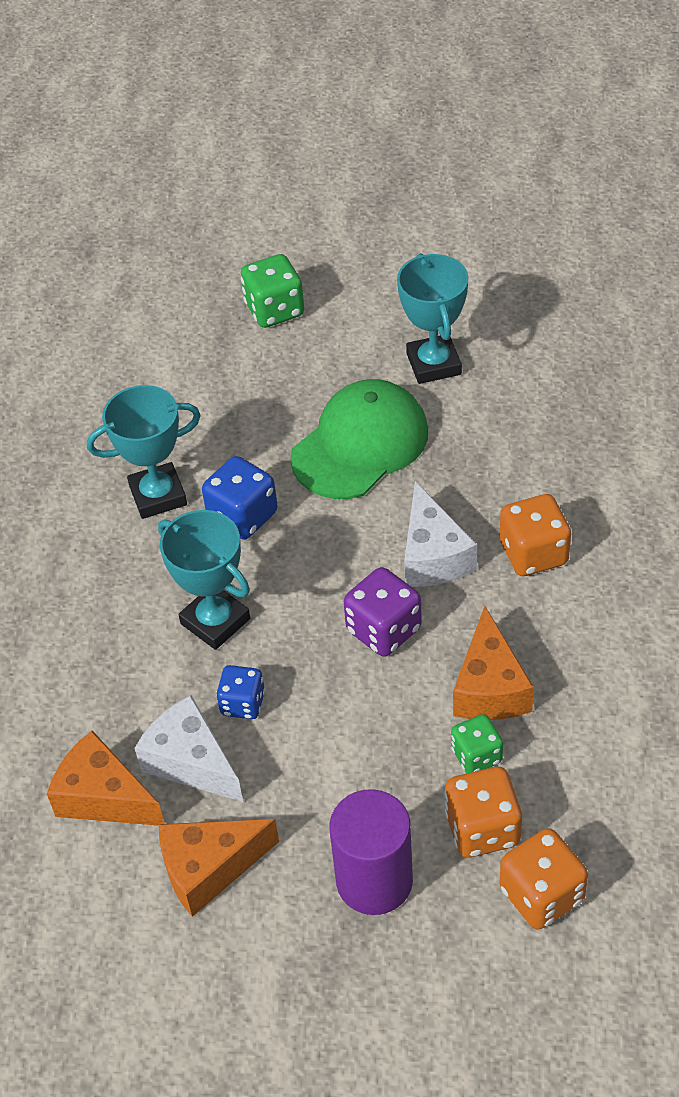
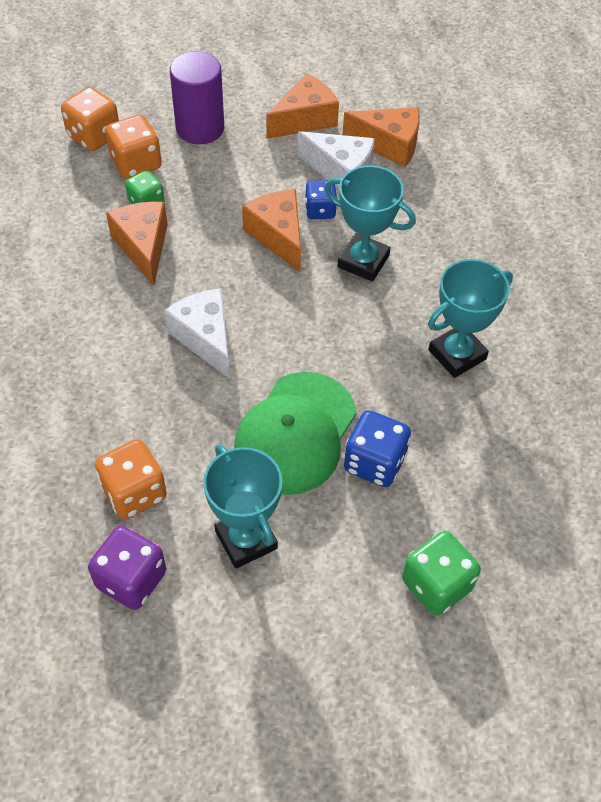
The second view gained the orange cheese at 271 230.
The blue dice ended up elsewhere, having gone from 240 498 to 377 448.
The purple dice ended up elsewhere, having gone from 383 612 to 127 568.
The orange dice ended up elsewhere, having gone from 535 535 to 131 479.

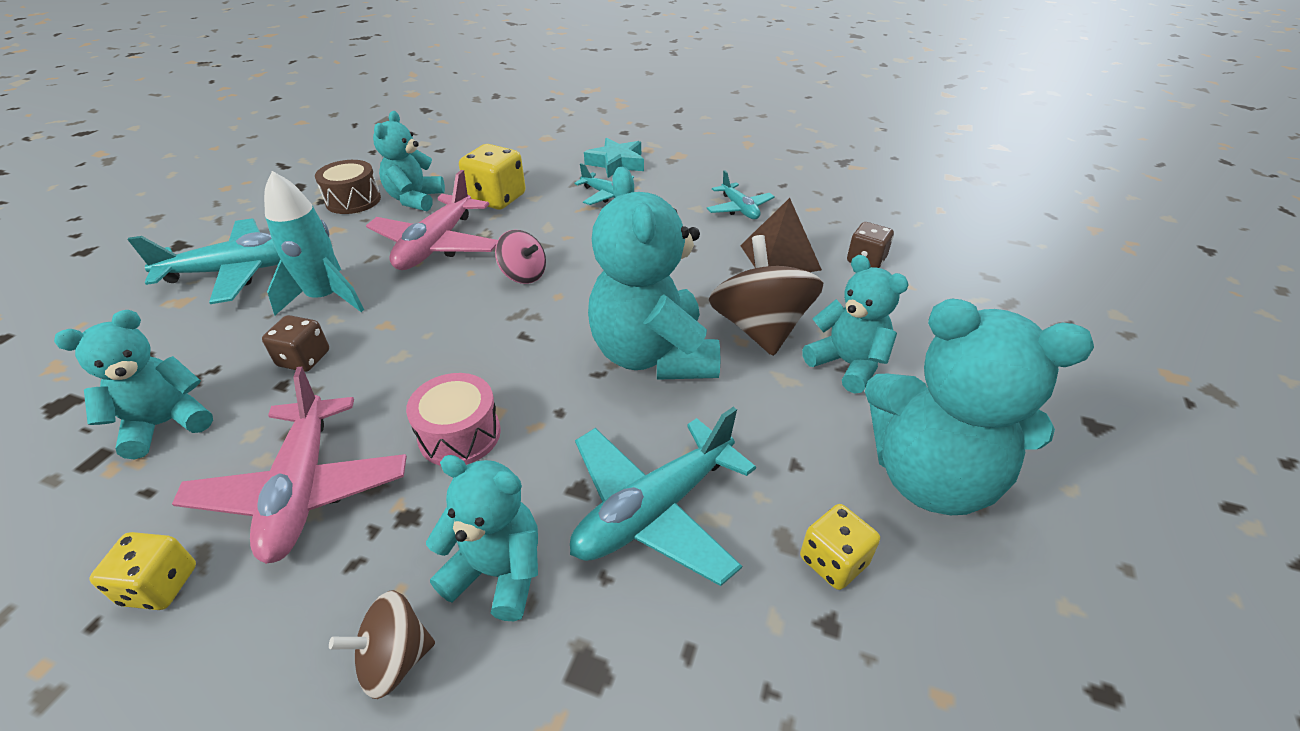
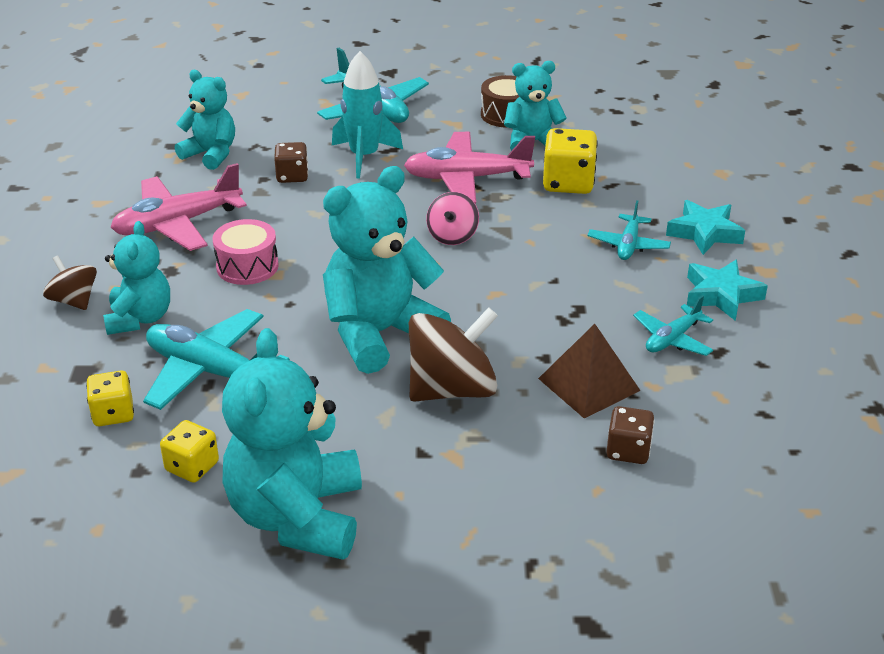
The second view lost the turquoise teddy bear at 855 324.
The second view gained the turquoise star at 727 290.
The yellow dice ended up elsewhere, having gone from 142 571 to 110 398.

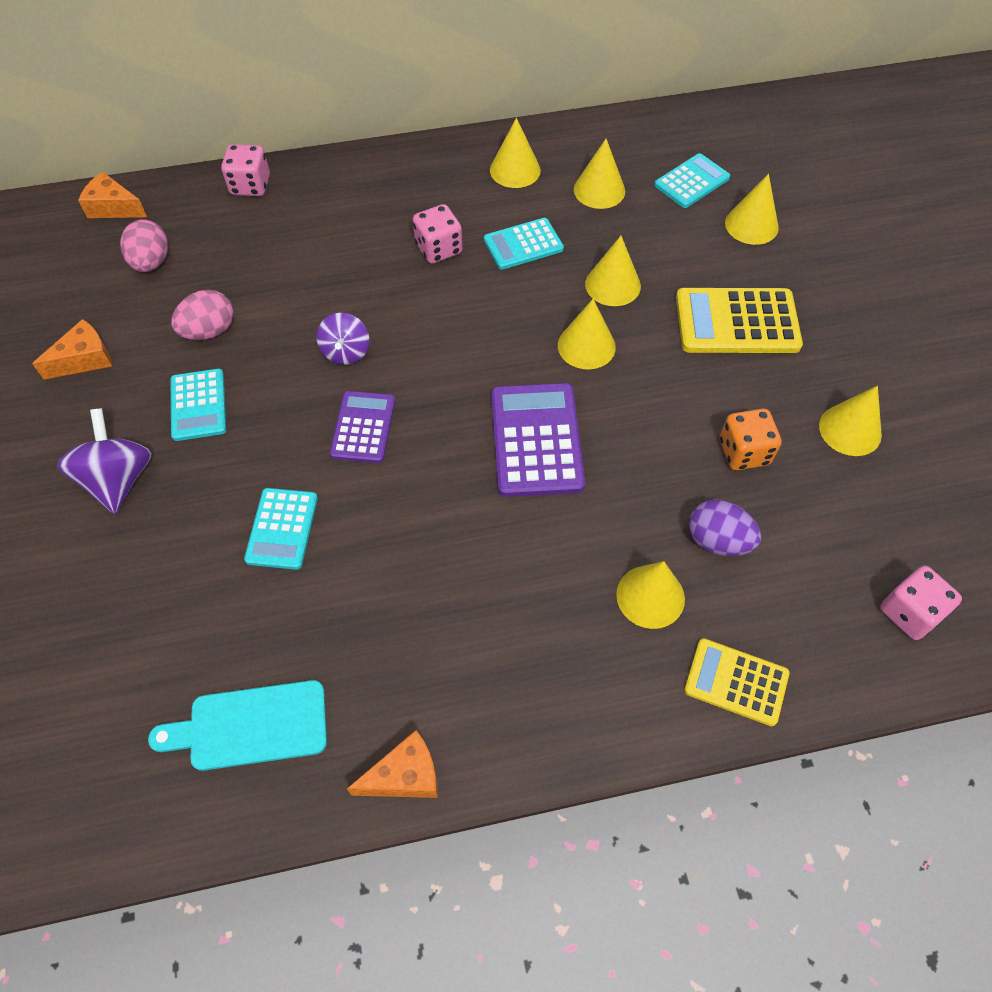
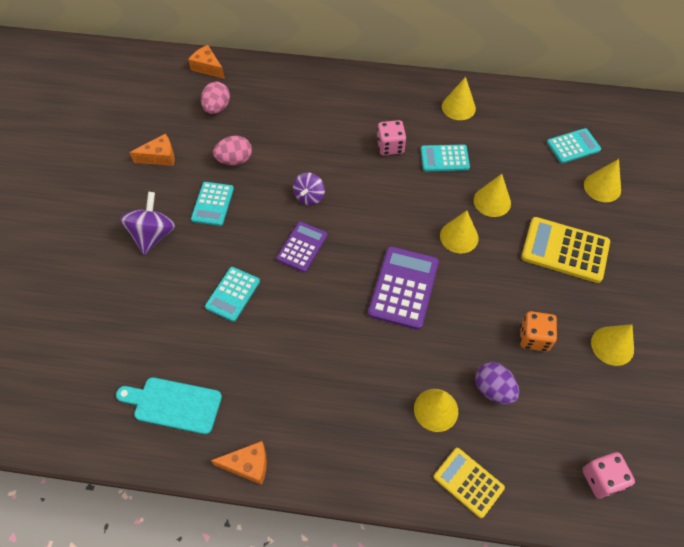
The second view lost the pink dice at 245 170.
The second view lost the yellow cone at 599 174.

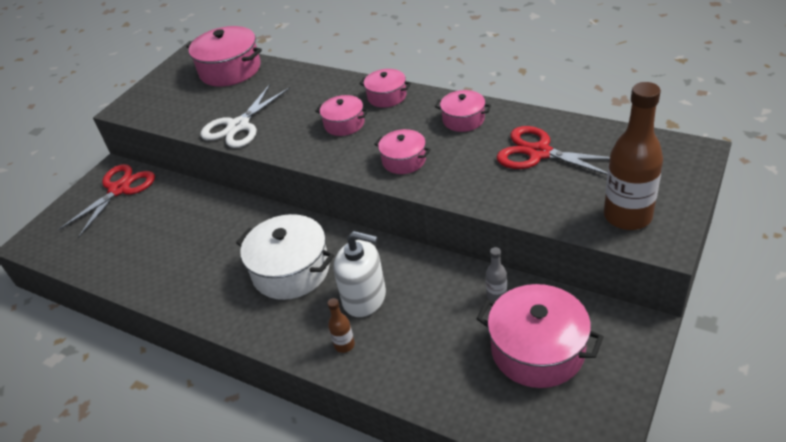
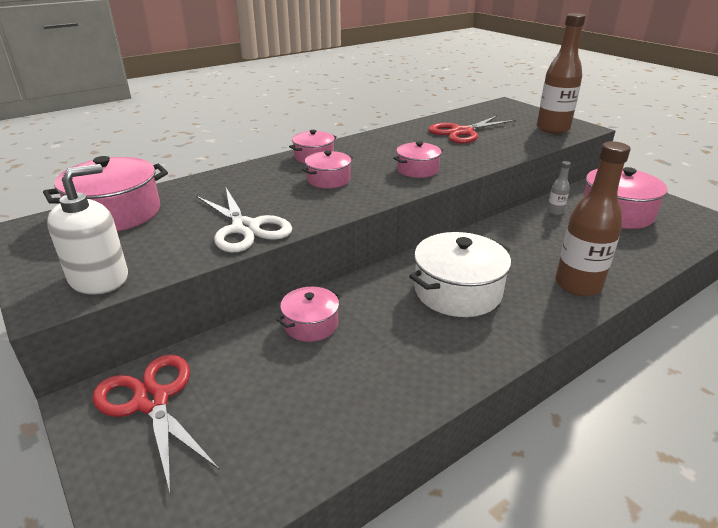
The white soap dispenser ended up elsewhere, having gone from 360 274 to 87 229.
The pink pot ended up elsewhere, having gone from 463 111 to 309 314.
The size of the brown bottle at 341 325 changed by a factor of 2.24.

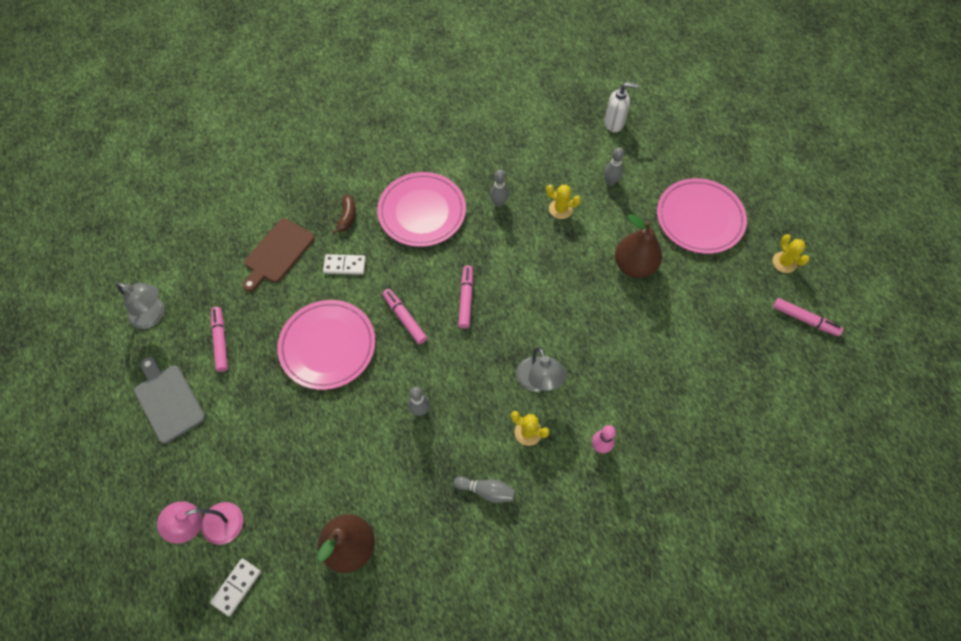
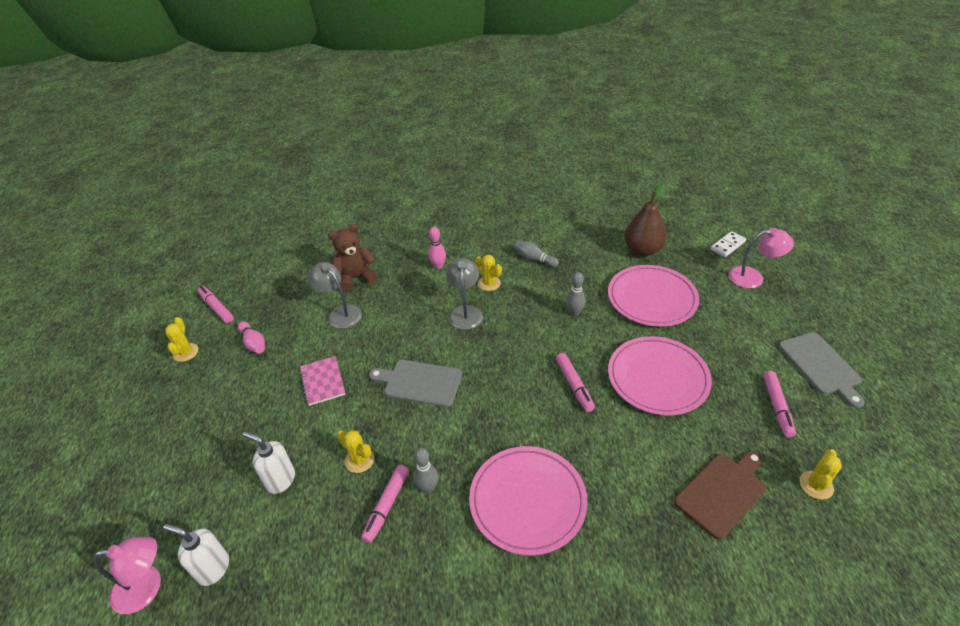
The second view lost the white domino at 344 264.
The second view lost the brown banana at 344 214.
The second view gained the pink lamp at 127 575.
The second view gained the pink bowling pin at 251 337.
The second view gained the brown teddy bear at 353 258.
The second view gained the grey cutting board at 415 383.
The second view gained the yellow cactus at 821 474.
The grey lamp ended up elsewhere, having gone from 140 305 to 335 295.
The pink marker ended up elsewhere, having gone from 465 297 to 385 504.
The pink plate ended up elsewhere, having gone from 702 216 to 653 296.
Where the grey bowling pin stood at 614 166, the white soap dispenser came to stand at 269 463.
Where the brown pear stood at 638 246, the pink notebook came to stand at 322 381.

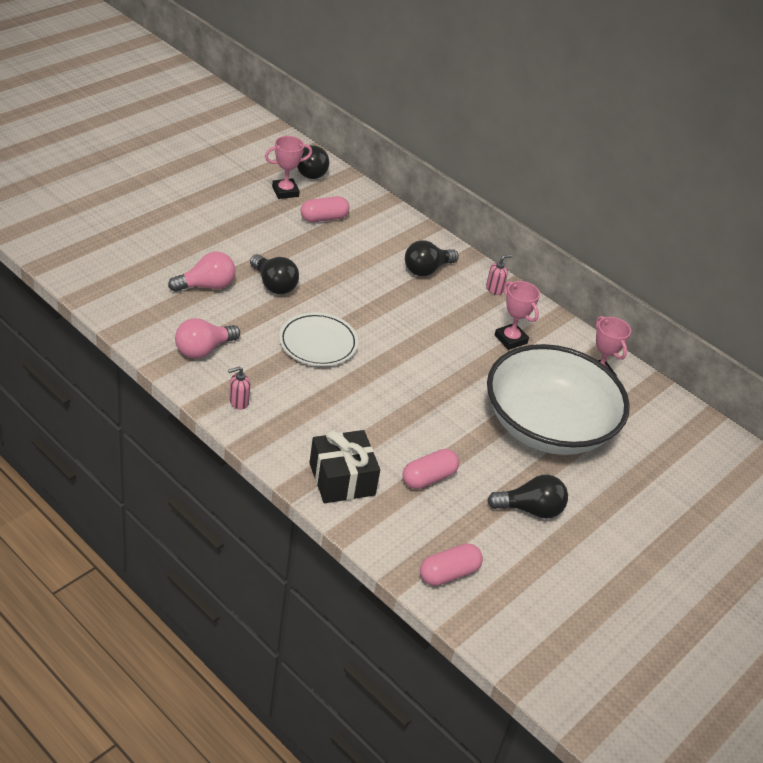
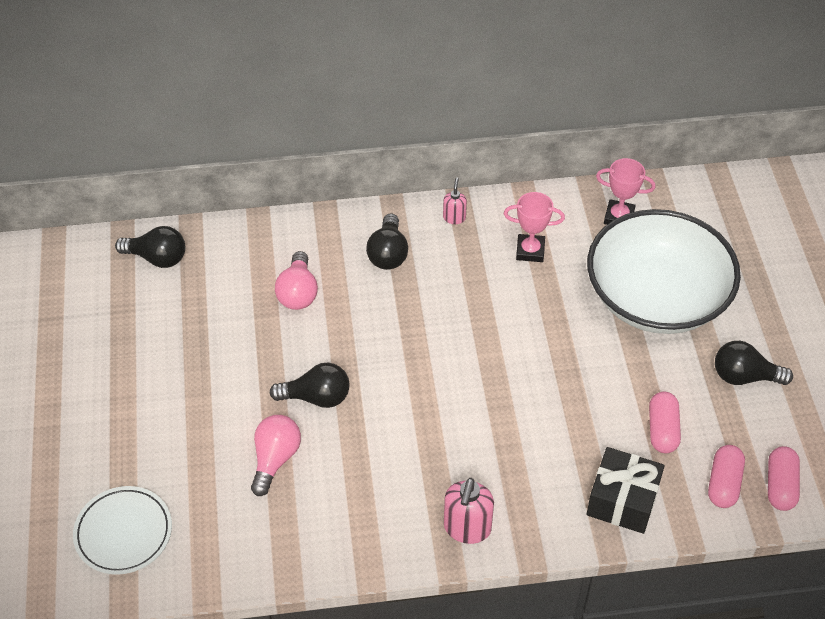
The second view lost the pink trophy at 288 167.
The pink light bulb ended up elsewhere, having gone from 207 338 to 296 280.
The white plate ended up elsewhere, having gone from 318 339 to 122 530.
The pink capsule ended up elsewhere, having gone from 325 209 to 726 476.
The black light bulb at 527 497 ended up facing another way, 120 degrees counterclockwise from before.
The size of the pink soap dispenser at 239 388 changed by a factor of 1.78.

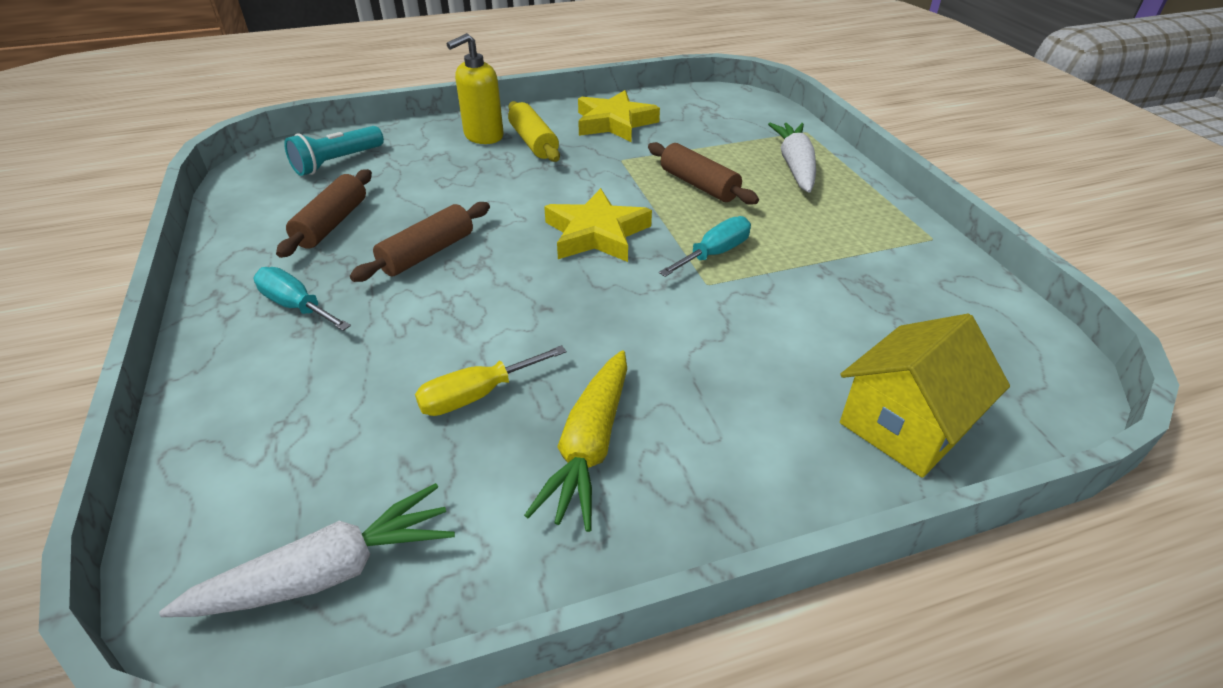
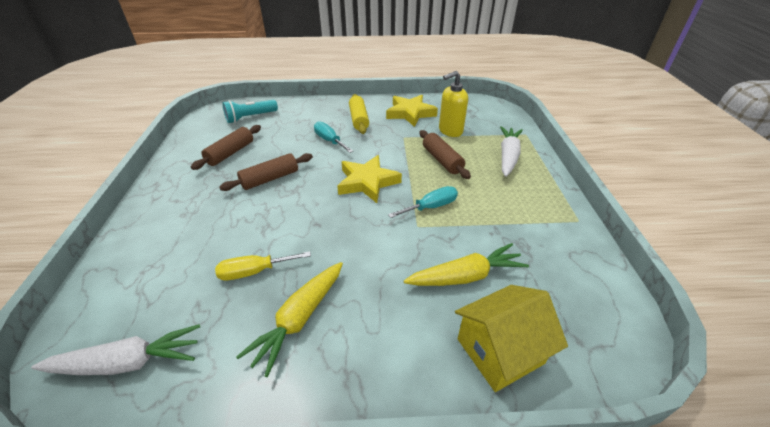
The second view gained the yellow carrot at 466 264.
The turquoise screwdriver ended up elsewhere, having gone from 302 299 to 333 137.
The yellow soap dispenser ended up elsewhere, having gone from 475 88 to 453 104.

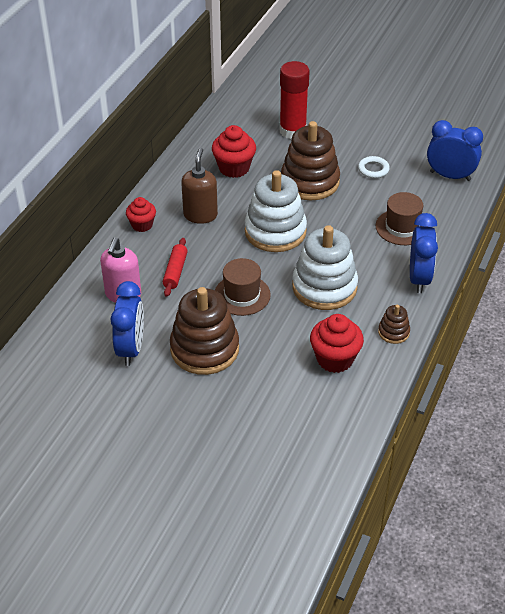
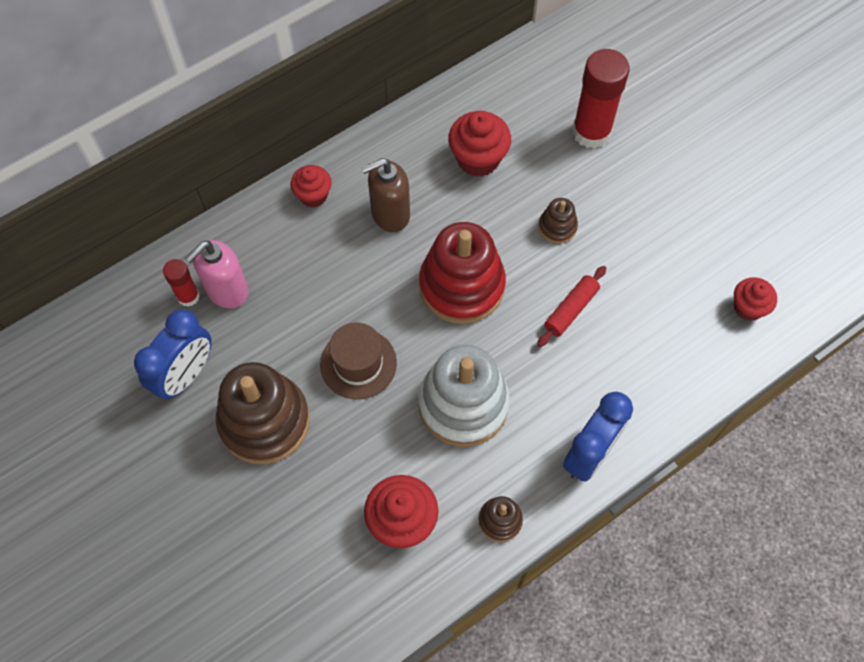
The second view lost the white ring at 374 167.
The second view lost the brown hat at 401 218.
The second view gained the red glue stick at 181 283.
The red rolling pin ended up elsewhere, having gone from 175 267 to 571 306.
Where the blue clock stood at 455 150, the red cupcake came to stand at 755 299.
What was the white stacking toy at 276 211 turned into the red stacking toy at 462 273.
The brown soap dispenser at 199 186 ended up facing another way, 150 degrees counterclockwise from before.
The size of the brown stacking toy at 310 160 changed by a factor of 0.46.

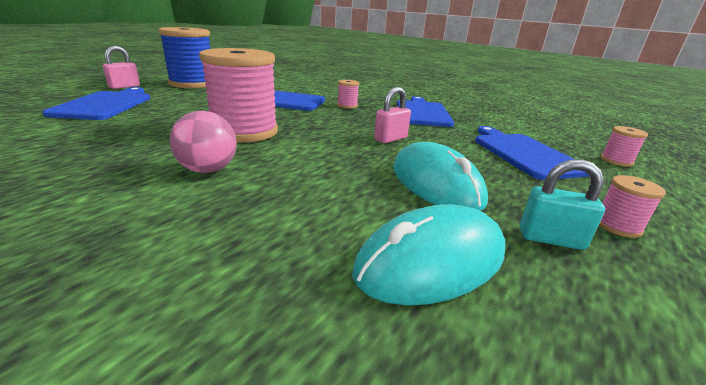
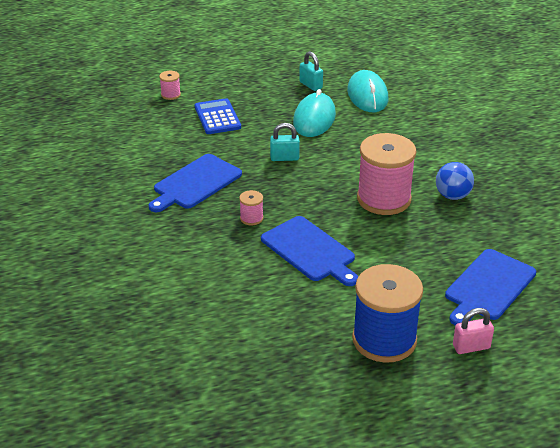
The second view lost the pink ball at 203 142.
The second view lost the pink spool at 632 206.
The second view gained the blue ball at 455 181.
Where the blue cutting board stood at 532 153, the blue calculator came to stand at 218 116.
What was the pink padlock at 392 115 turned into the turquoise padlock at 285 142.
The turquoise mouse at 428 255 ended up facing another way, 75 degrees clockwise from before.

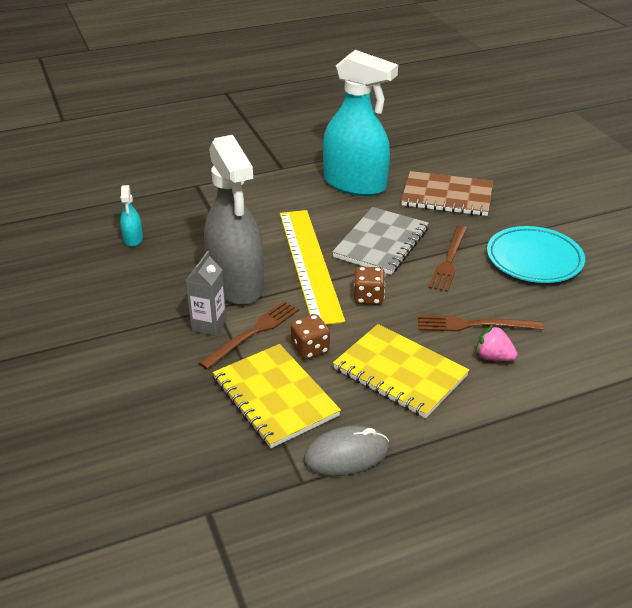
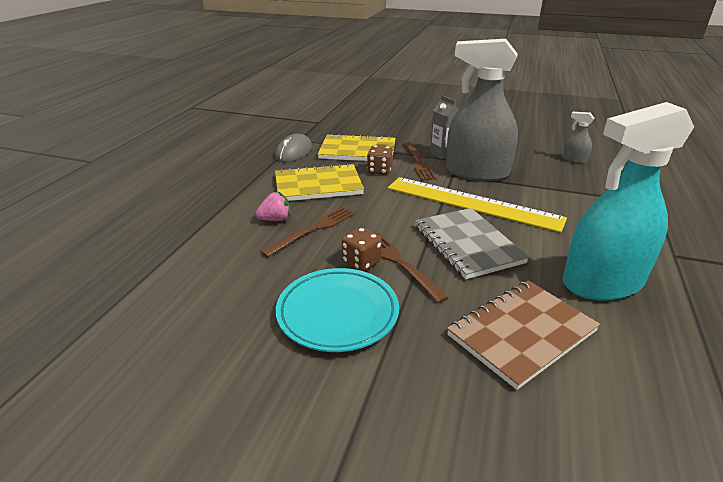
The brown dice ended up elsewhere, having gone from 369 286 to 362 249.
What was the turquoise spray bottle at 131 216 turned into the grey spray bottle at 578 138.

